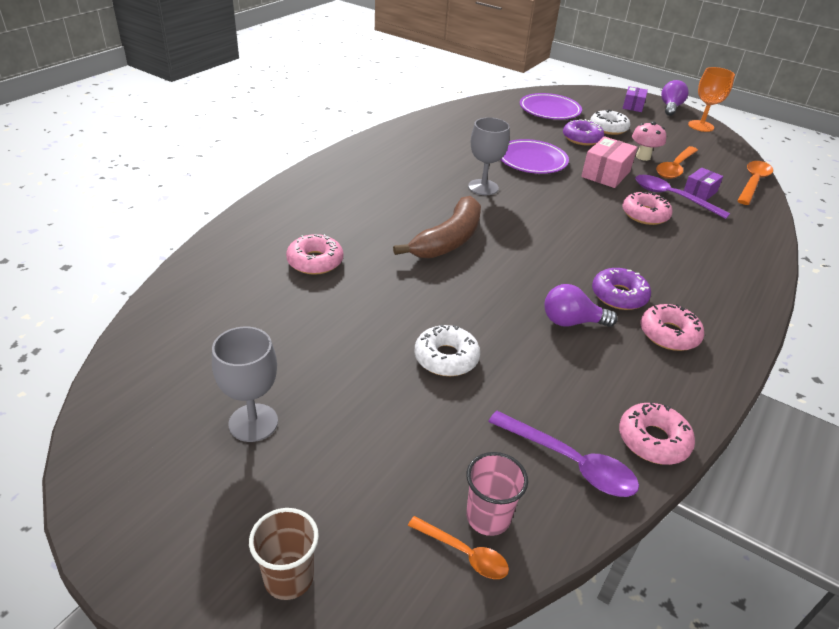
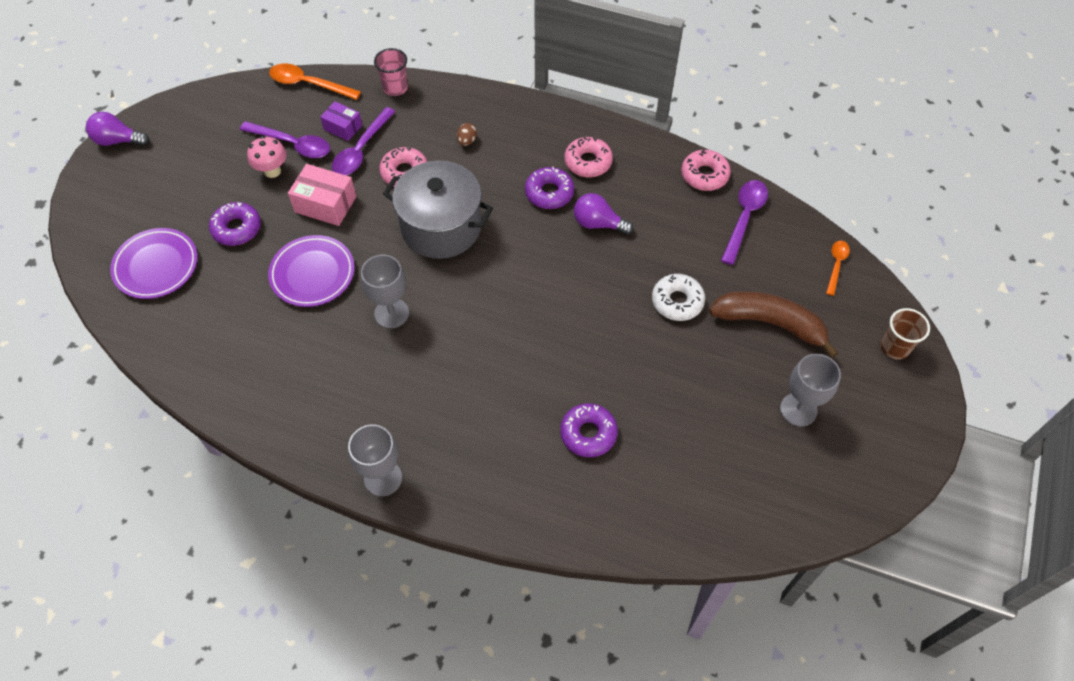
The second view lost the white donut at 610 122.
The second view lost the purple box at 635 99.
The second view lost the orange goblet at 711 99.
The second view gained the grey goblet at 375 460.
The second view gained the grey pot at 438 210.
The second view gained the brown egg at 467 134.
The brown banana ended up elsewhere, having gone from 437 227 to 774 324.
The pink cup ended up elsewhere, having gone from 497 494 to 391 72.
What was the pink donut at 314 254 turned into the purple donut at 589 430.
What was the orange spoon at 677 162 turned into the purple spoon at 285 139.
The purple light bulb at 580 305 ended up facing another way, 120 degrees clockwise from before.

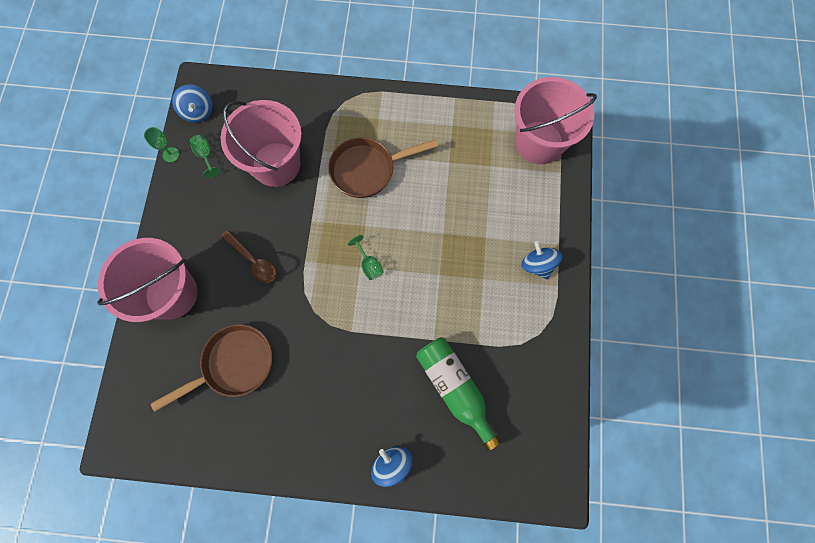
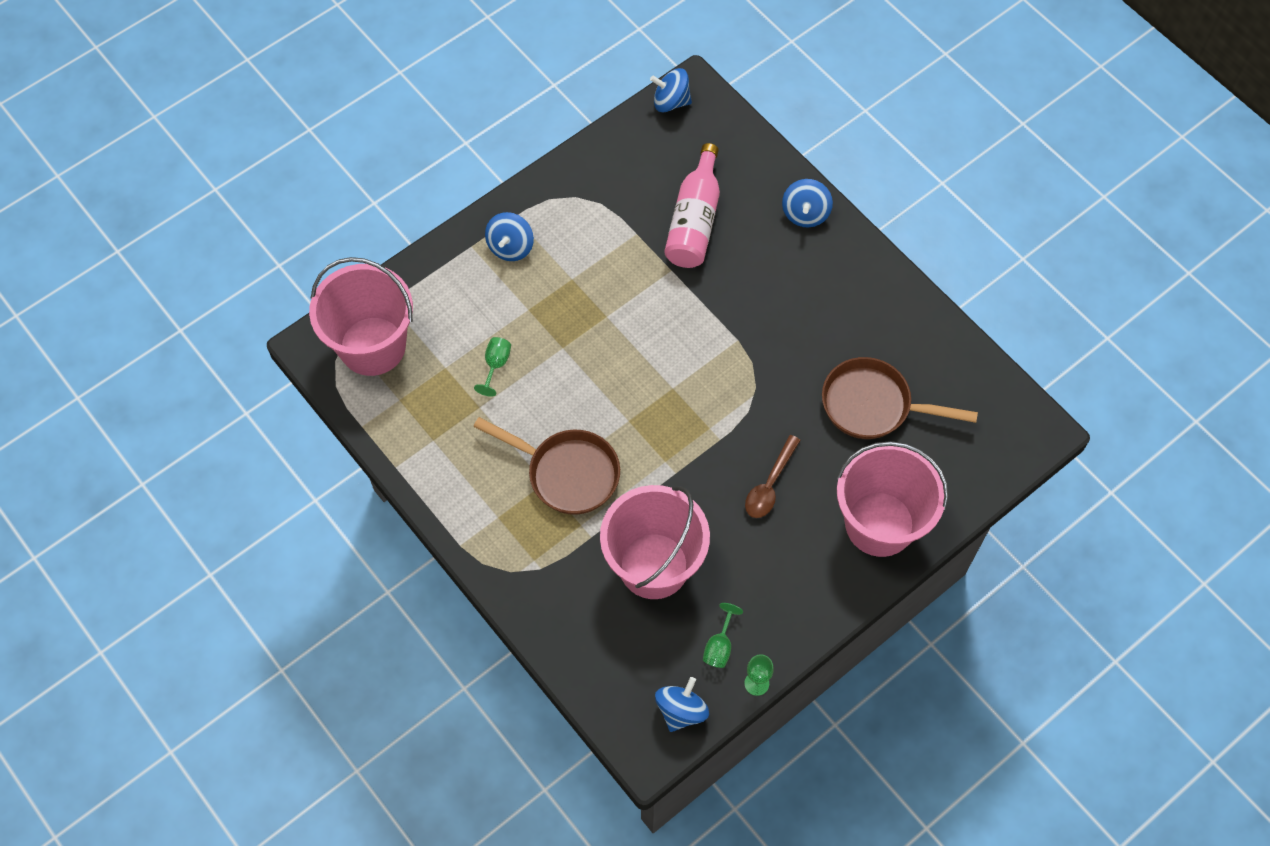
The second view gained the blue spinning top at 671 90.
The green goblet ended up elsewhere, having gone from 366 257 to 492 367.
What was the green bottle at 458 394 turned into the pink bottle at 692 205.
The brown spoon at 248 256 ended up facing another way, 150 degrees counterclockwise from before.

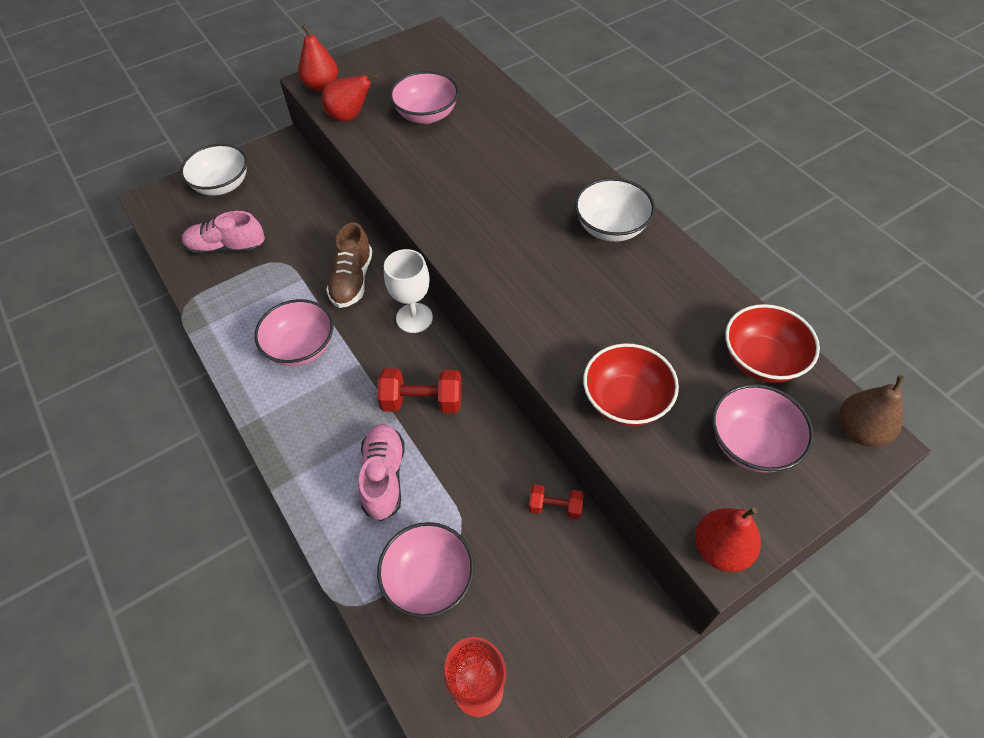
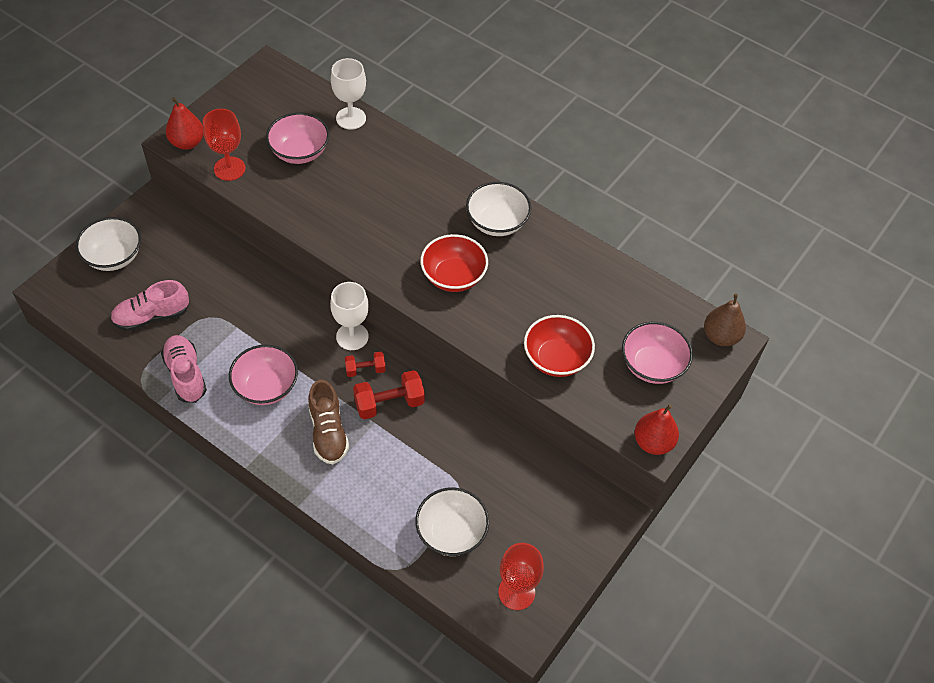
The second view gained the white goblet at 348 94.
The brown shoe ended up elsewhere, having gone from 349 265 to 328 422.
The pink shoe ended up elsewhere, having gone from 381 472 to 184 369.
The red dumbbell ended up elsewhere, having gone from 556 501 to 365 364.
The red bowl ended up elsewhere, having gone from 772 343 to 454 263.
Where the red pear stood at 350 97, the red goblet came to stand at 224 145.
What was the pink bowl at 425 570 turned into the white bowl at 452 521.

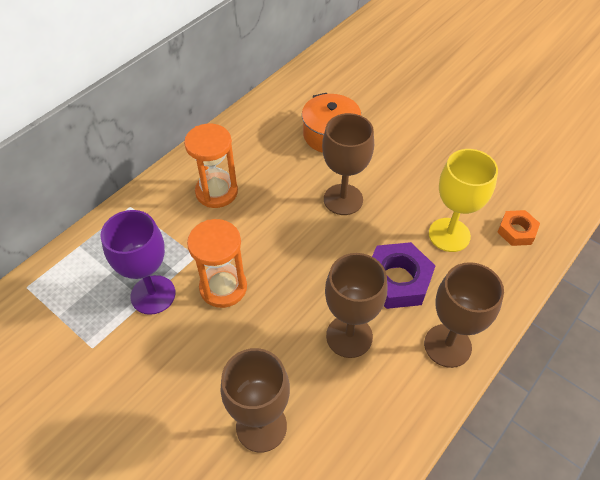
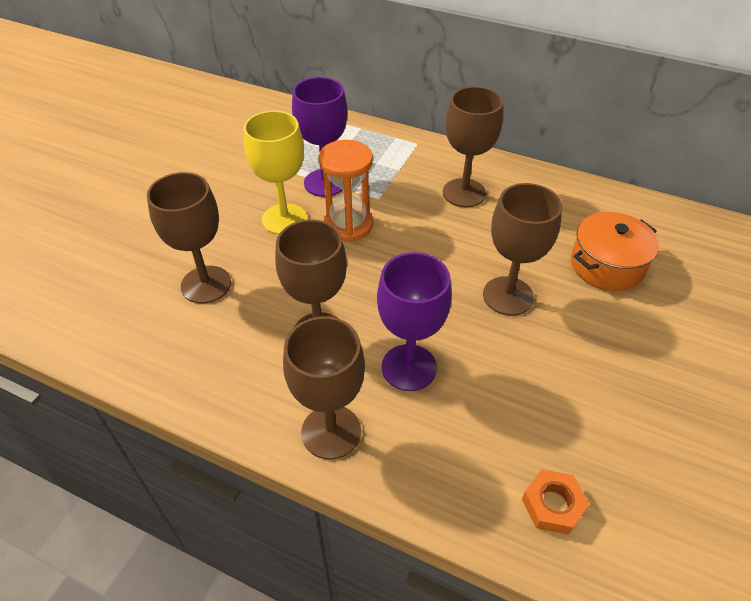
The yellow goblet ended up elsewhere, having gone from 463 200 to 275 173.
Where the orange hourglass stood at 211 166, the brown goblet came to stand at 473 146.
Where the purple nut stood at 403 275, the purple goblet came to stand at 414 321.

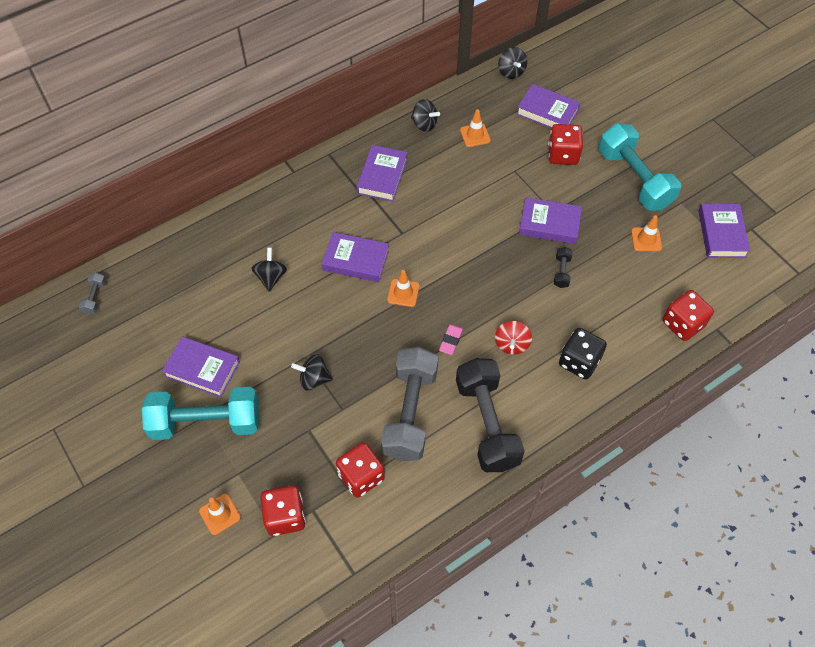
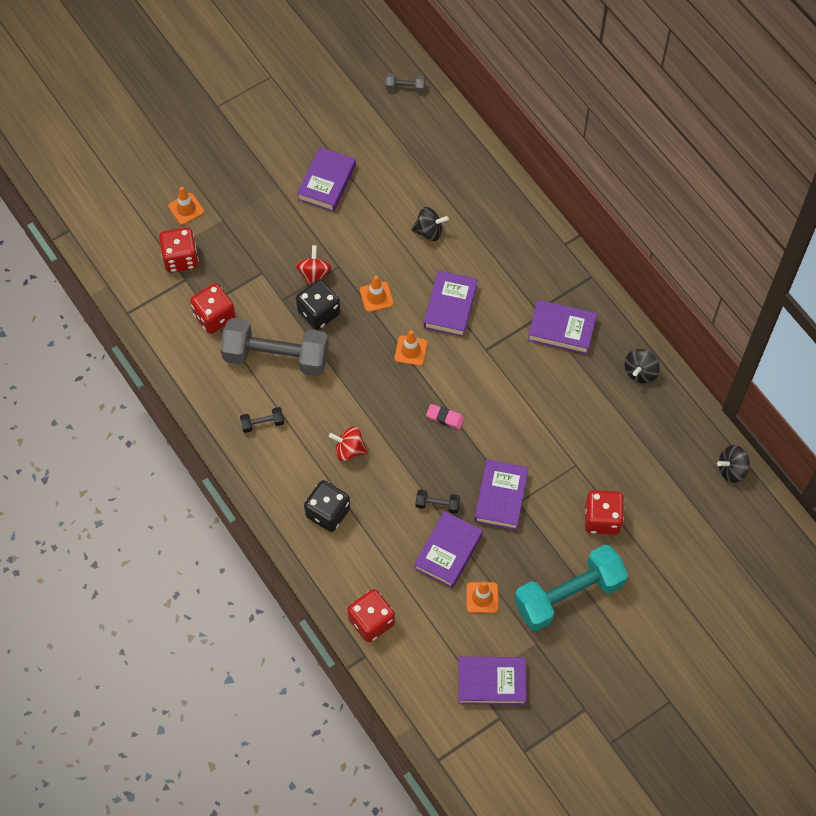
The second view lost the turquoise dumbbell at 200 413.
The second view gained the black dice at 318 304.
The pink eraser ended up elsewhere, having gone from 451 339 to 445 416.
The orange traffic cone ended up elsewhere, having gone from 475 128 to 376 294.
The purple book ended up elsewhere, having gone from 548 106 to 448 549.
What was the black spinning top at 312 372 turned into the red spinning top at 314 265.
The size of the black dumbbell at 490 415 changed by a factor of 0.41.

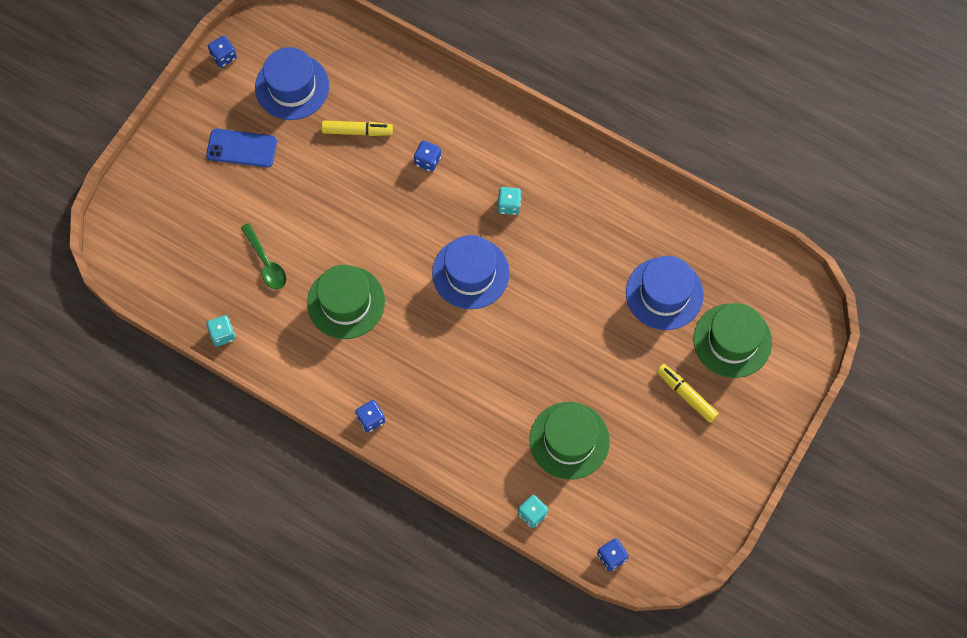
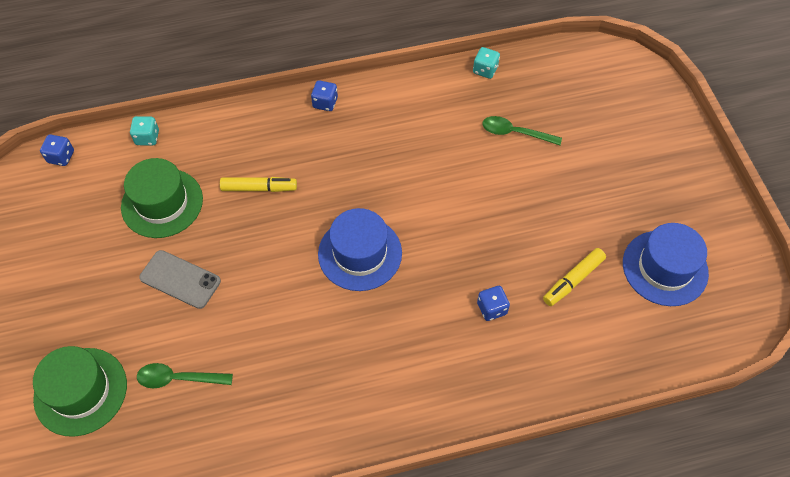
The second view lost the blue phone at 241 148.
The second view lost the blue dice at 222 52.
The second view lost the green hat at 346 302.
The second view lost the turquoise dice at 509 201.
The second view gained the grey phone at 180 279.
The yellow marker ended up elsewhere, having gone from 688 393 to 258 184.
Where the blue hat stood at 665 293, the green spoon came to stand at 185 375.

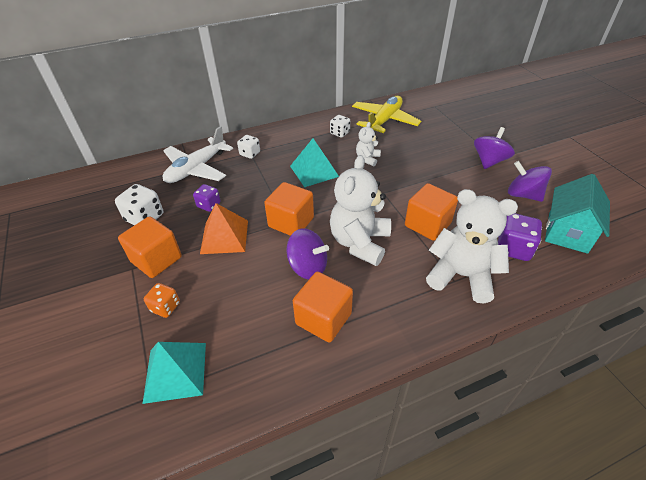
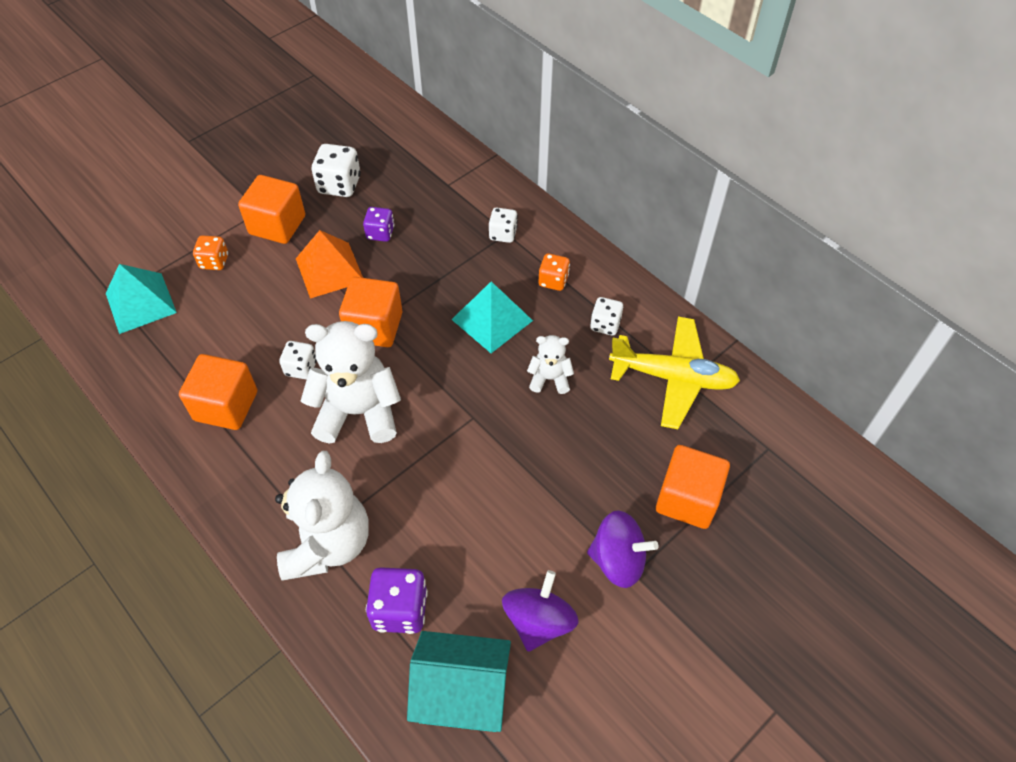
The second view lost the white plane at 198 154.
The second view gained the orange dice at 554 272.
The orange cube ended up elsewhere, having gone from 431 212 to 693 487.
Where the purple spinning top stood at 308 253, the white dice came to stand at 298 360.

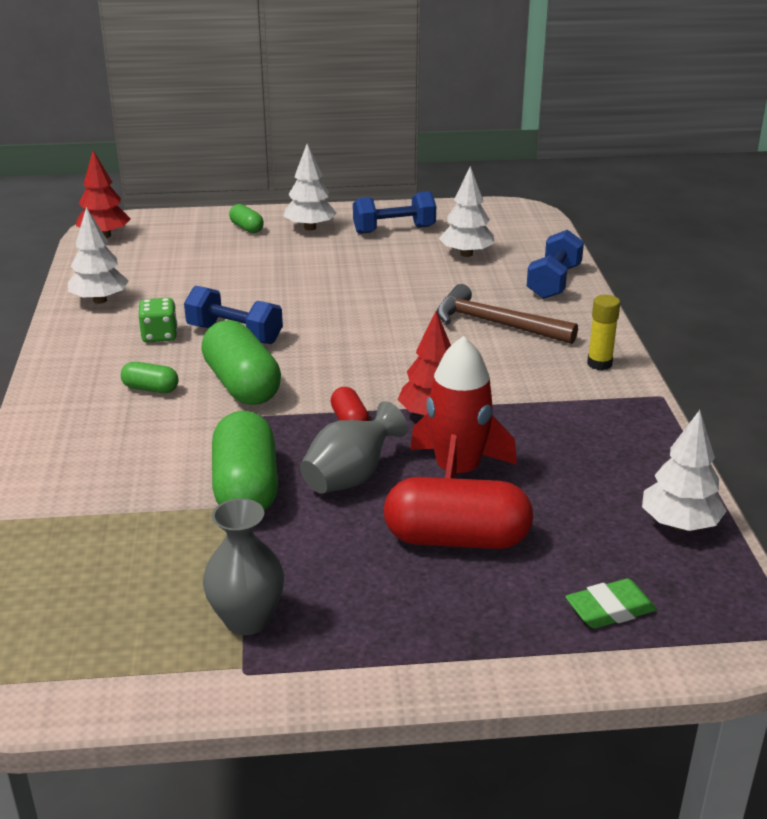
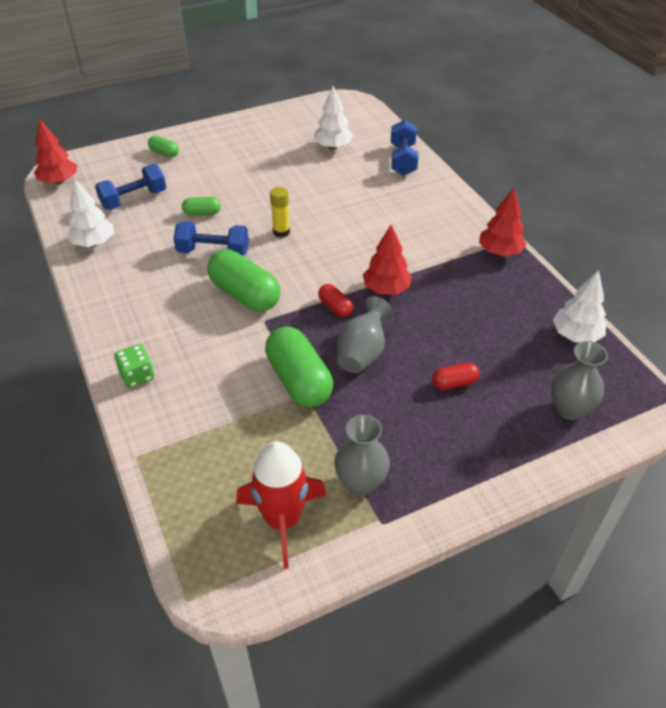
The second view lost the white tree at 310 186.
The second view lost the brown hammer at 507 314.
The second view gained the red tree at 503 222.
The green capsule ended up elsewhere, having gone from 149 377 to 201 206.
The green dice ended up elsewhere, having gone from 158 320 to 134 366.
The blue dumbbell ended up elsewhere, having gone from 394 212 to 130 187.
The red rocket ended up elsewhere, having gone from 463 407 to 281 505.
The yellow glue stick ended up elsewhere, having gone from 603 332 to 280 212.
Where the green eraser stood at 611 603, the grey vase came to stand at 579 380.
The size of the red capsule at 458 513 changed by a factor of 0.50.

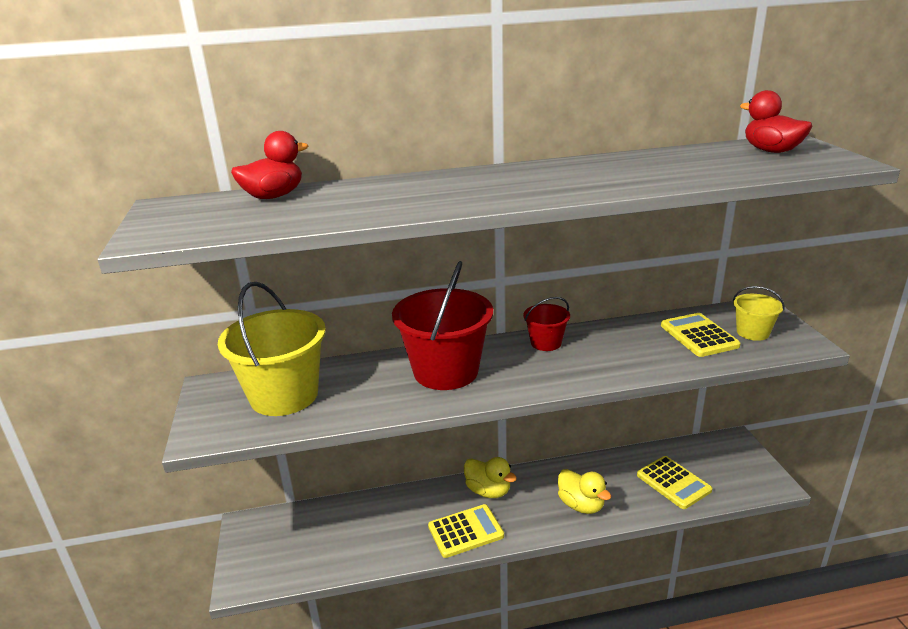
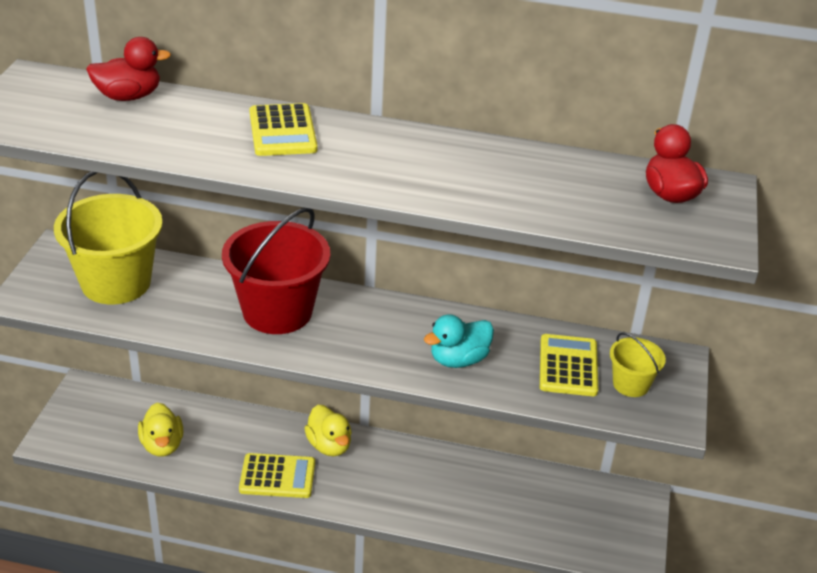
The second view lost the red bucket at 546 324.
The second view gained the turquoise duck at 459 341.
The yellow duck ended up elsewhere, having gone from 584 491 to 160 429.
The yellow calculator ended up elsewhere, having gone from 674 482 to 283 129.

